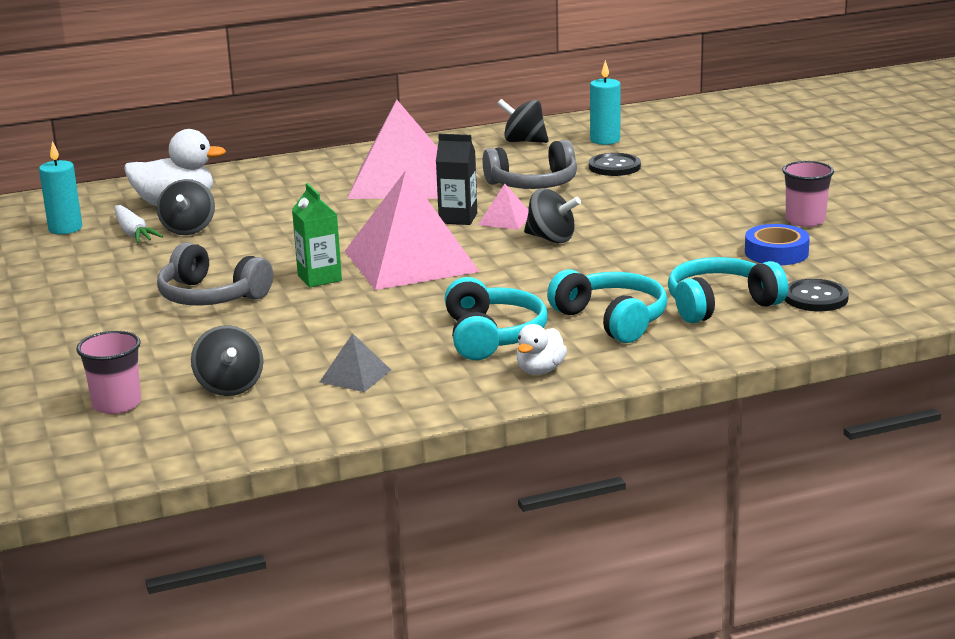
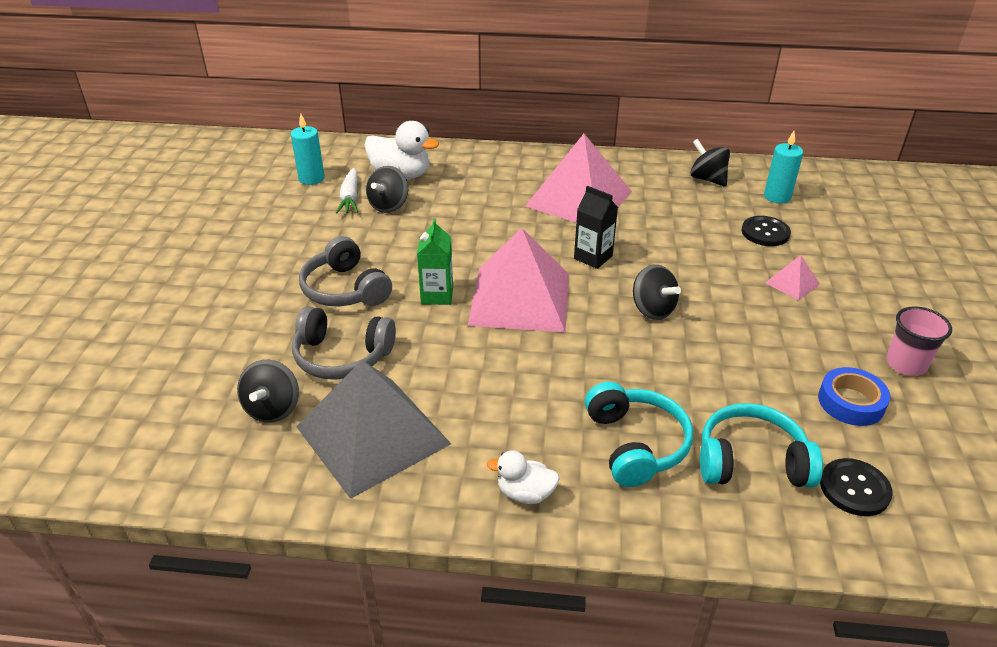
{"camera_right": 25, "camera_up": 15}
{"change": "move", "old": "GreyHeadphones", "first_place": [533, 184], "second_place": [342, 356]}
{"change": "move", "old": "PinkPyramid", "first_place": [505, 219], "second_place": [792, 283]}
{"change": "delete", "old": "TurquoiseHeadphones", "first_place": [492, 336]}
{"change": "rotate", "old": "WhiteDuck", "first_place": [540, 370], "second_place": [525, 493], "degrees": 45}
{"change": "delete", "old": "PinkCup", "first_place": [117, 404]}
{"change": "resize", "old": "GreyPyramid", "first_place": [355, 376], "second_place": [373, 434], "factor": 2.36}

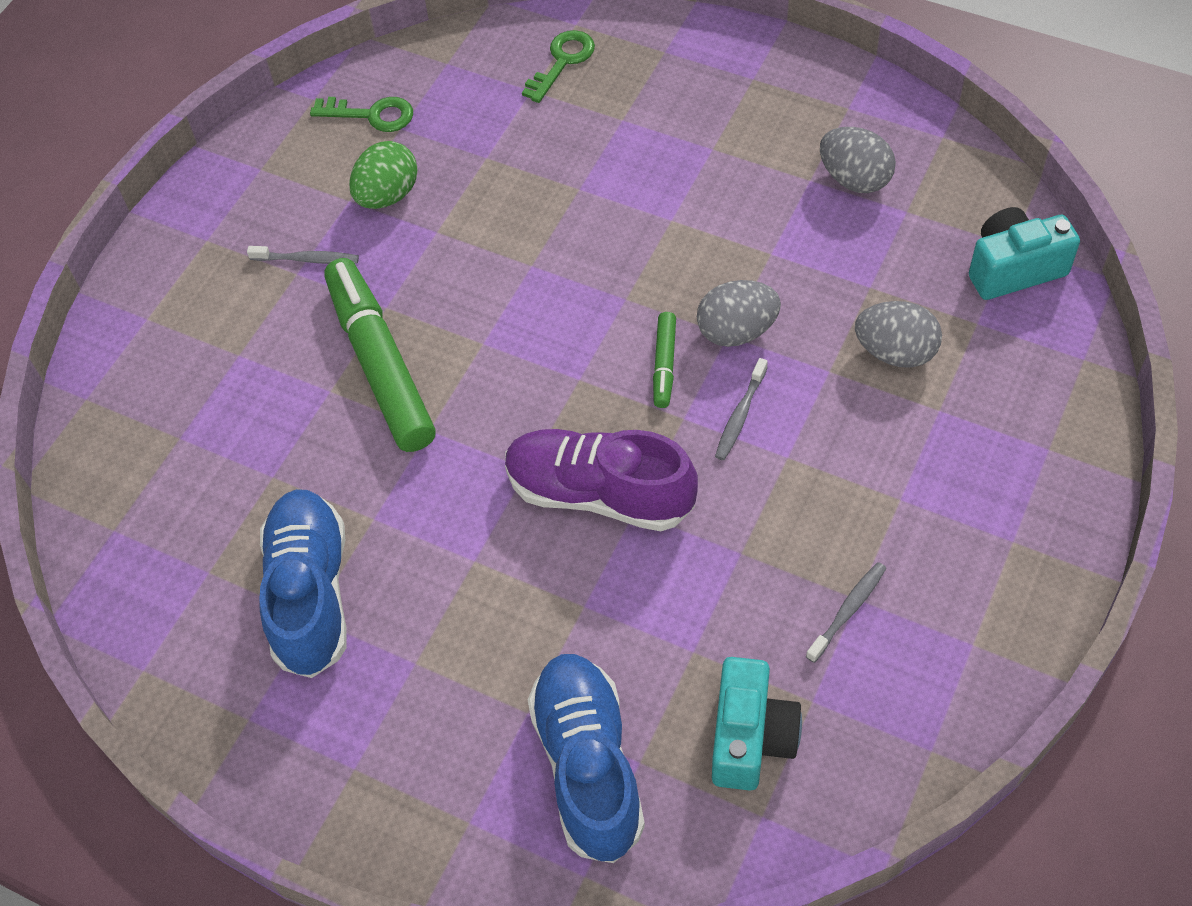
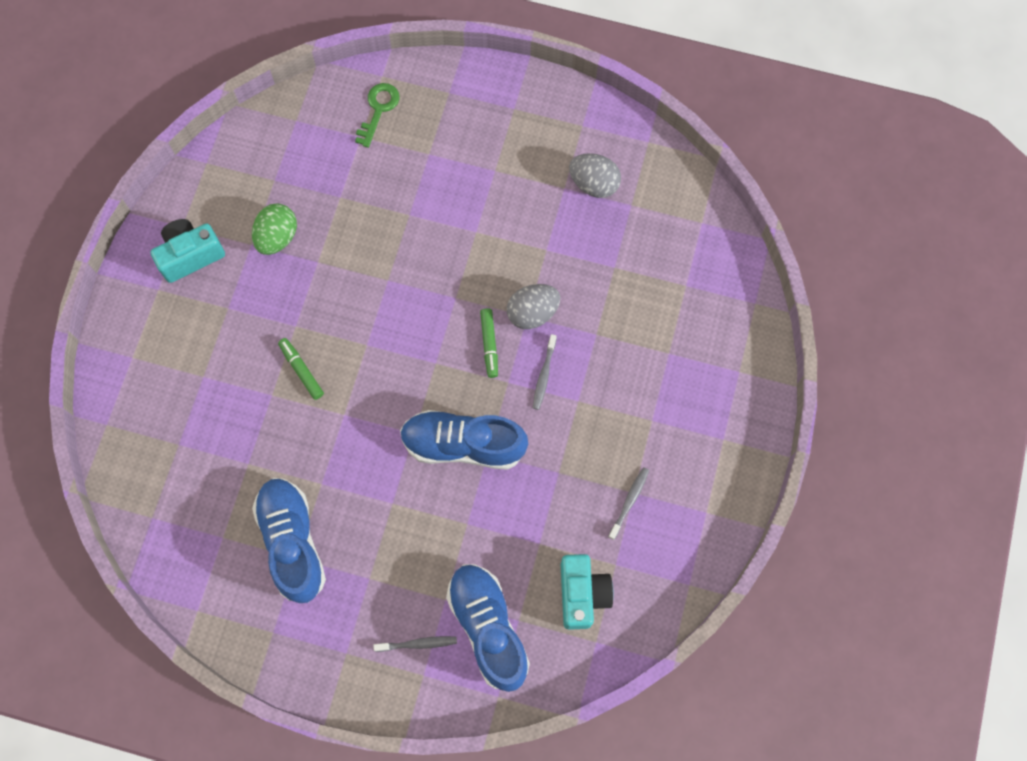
{"camera_right": -15, "camera_up": 15}
{"change": "delete", "old": "GreenKey", "first_place": [372, 115]}
{"change": "move", "old": "TurquoiseCamera", "first_place": [1013, 268], "second_place": [190, 255]}
{"change": "move", "old": "GreyToothbrush", "first_place": [307, 259], "second_place": [418, 644]}
{"change": "resize", "old": "GreenMarker", "first_place": [381, 364], "second_place": [301, 370], "factor": 0.46}
{"change": "delete", "old": "GreyEgg", "first_place": [895, 352]}
{"change": "recolor", "old": "PurpleShoe", "new": "BlueShoe", "first_place": [600, 494], "second_place": [463, 444]}

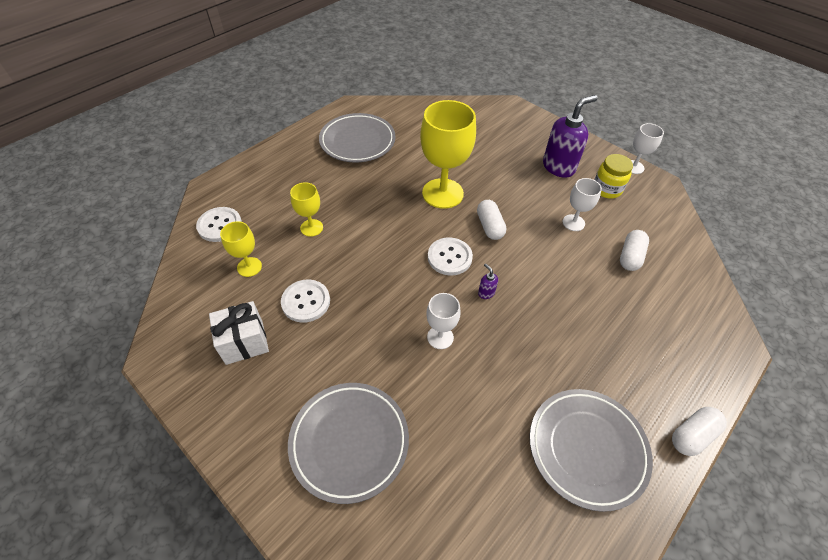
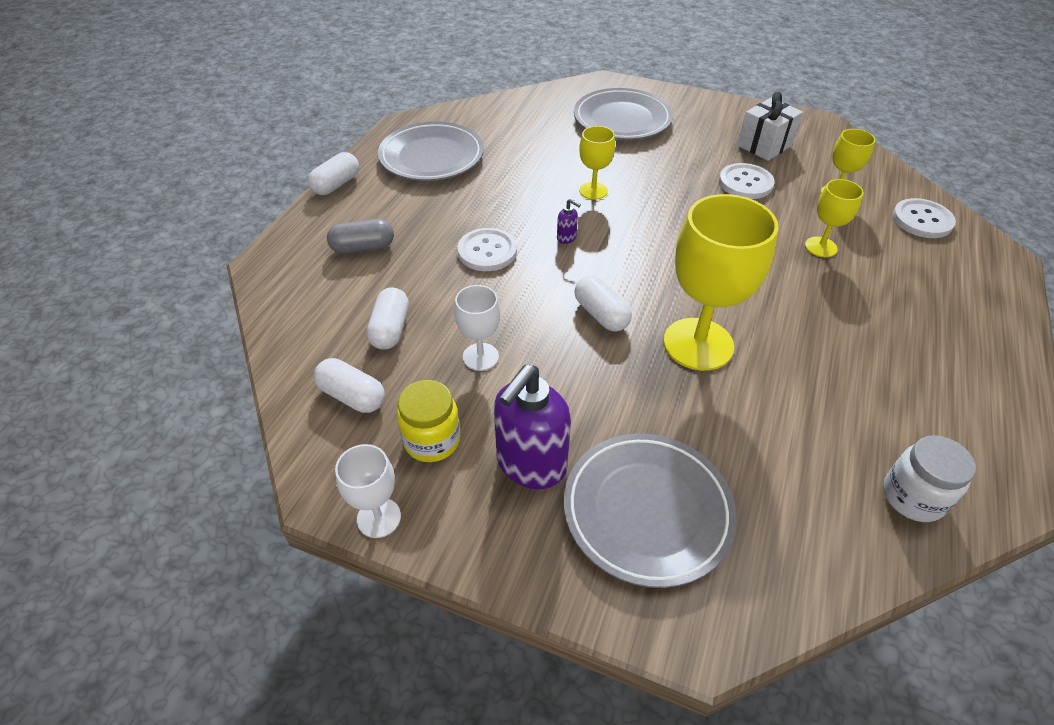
{"camera_right": 160, "camera_up": -5}
{"change": "move", "old": "GreyPlate", "first_place": [357, 141], "second_place": [647, 511]}
{"change": "move", "old": "WhiteButton", "first_place": [449, 257], "second_place": [487, 251]}
{"change": "recolor", "old": "WhiteGoblet", "new": "YellowGoblet", "first_place": [440, 337], "second_place": [593, 191]}
{"change": "insert", "new": "GreyCapsule", "second_place": [363, 247]}
{"change": "insert", "new": "WhiteCapsule", "second_place": [352, 396]}
{"change": "insert", "new": "WhiteJar", "second_place": [913, 497]}

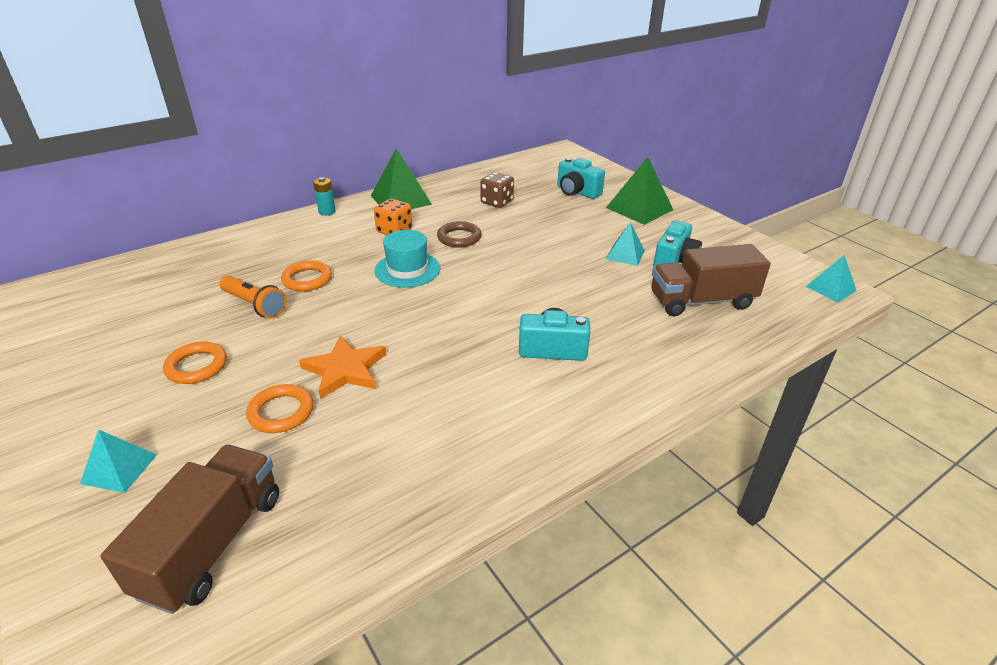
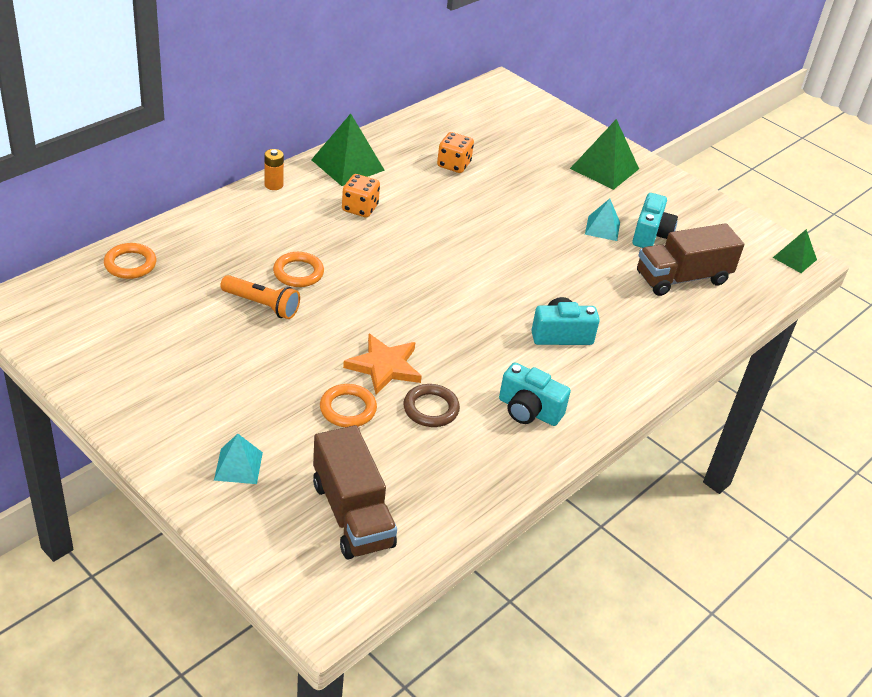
{"camera_right": -15, "camera_up": 5}
{"change": "move", "old": "TurquoiseCamera", "first_place": [577, 192], "second_place": [528, 410]}
{"change": "recolor", "old": "BrownDice", "new": "OrangeDice", "first_place": [497, 202], "second_place": [453, 165]}
{"change": "recolor", "old": "TurquoiseBattery", "new": "OrangeBattery", "first_place": [327, 212], "second_place": [273, 185]}
{"change": "move", "old": "BrownRing", "first_place": [459, 238], "second_place": [431, 409]}
{"change": "delete", "old": "TurquoiseHat", "first_place": [407, 269]}
{"change": "recolor", "old": "TurquoisePyramid", "new": "GreenPyramid", "first_place": [831, 288], "second_place": [794, 258]}
{"change": "move", "old": "OrangeRing", "first_place": [197, 366], "second_place": [130, 264]}
{"change": "rotate", "old": "BrownTruck", "first_place": [212, 544], "second_place": [352, 514], "degrees": 150}

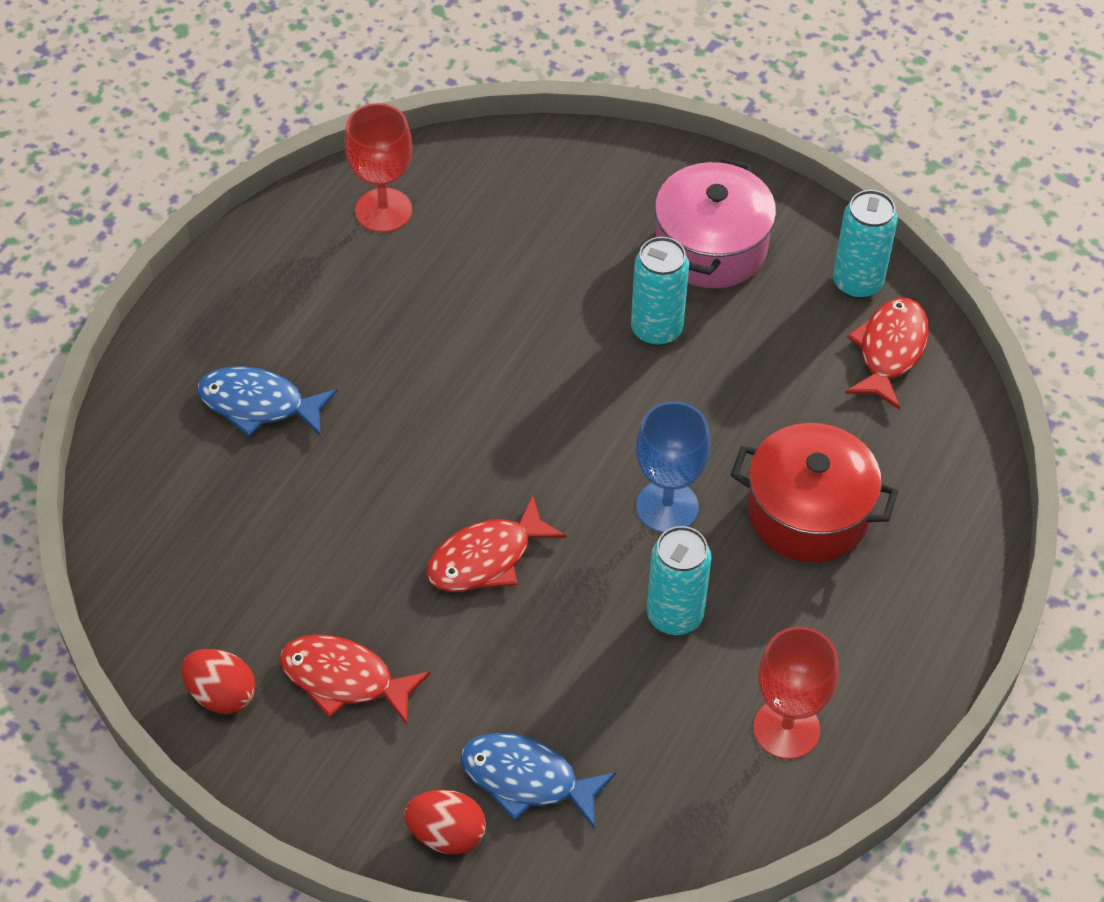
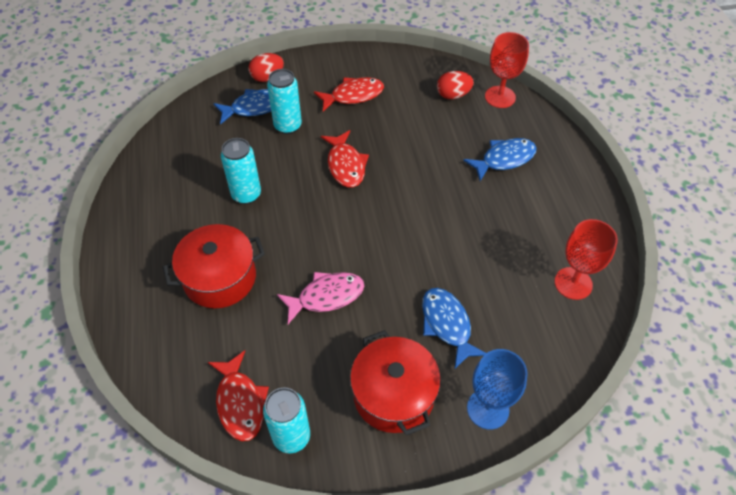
{"camera_right": 140, "camera_up": 0}
{"change": "recolor", "old": "PinkPot", "new": "RedPot", "first_place": [711, 247], "second_place": [393, 394]}
{"change": "move", "old": "TurquoiseCan", "first_place": [656, 329], "second_place": [288, 126]}
{"change": "move", "old": "BlueGoblet", "first_place": [667, 507], "second_place": [488, 409]}
{"change": "rotate", "old": "RedFish", "first_place": [486, 558], "second_place": [345, 165], "degrees": 150}
{"change": "move", "old": "RedGoblet", "first_place": [786, 729], "second_place": [500, 97]}
{"change": "move", "old": "RedEgg", "first_place": [221, 694], "second_place": [453, 95]}
{"change": "insert", "new": "PinkFish", "second_place": [326, 296]}
{"change": "insert", "new": "BlueFish", "second_place": [447, 325]}

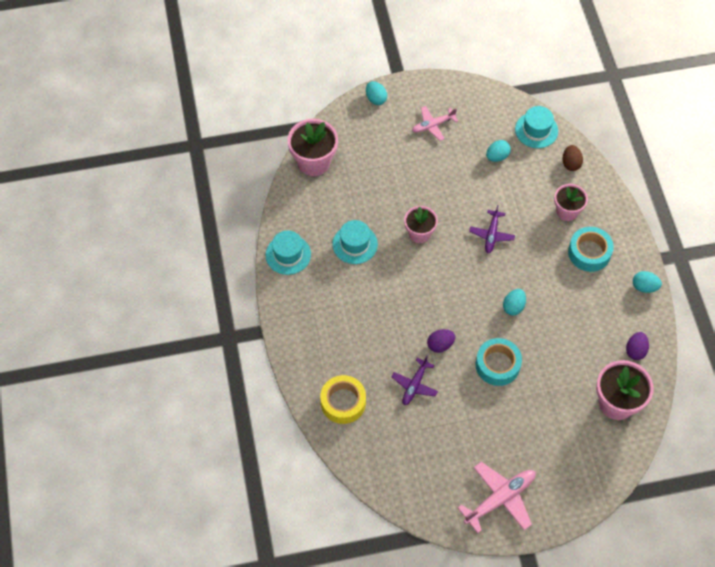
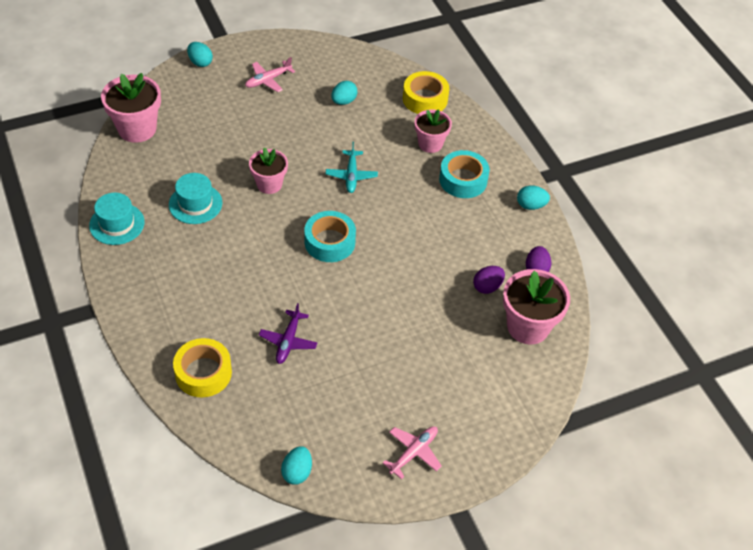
{"camera_right": -15, "camera_up": -10}
{"change": "delete", "old": "TurquoiseHat", "first_place": [536, 130]}
{"change": "replace", "old": "BrownEgg", "new": "YellowTape", "first_place": [571, 163], "second_place": [425, 99]}
{"change": "recolor", "old": "PurplePlane", "new": "TurquoisePlane", "first_place": [491, 234], "second_place": [351, 175]}
{"change": "move", "old": "TurquoiseEgg", "first_place": [513, 307], "second_place": [297, 472]}
{"change": "move", "old": "PurpleEgg", "first_place": [440, 345], "second_place": [487, 287]}
{"change": "move", "old": "TurquoiseTape", "first_place": [497, 365], "second_place": [329, 242]}
{"change": "resize", "old": "PinkPlane", "first_place": [500, 499], "second_place": [413, 453], "factor": 0.63}

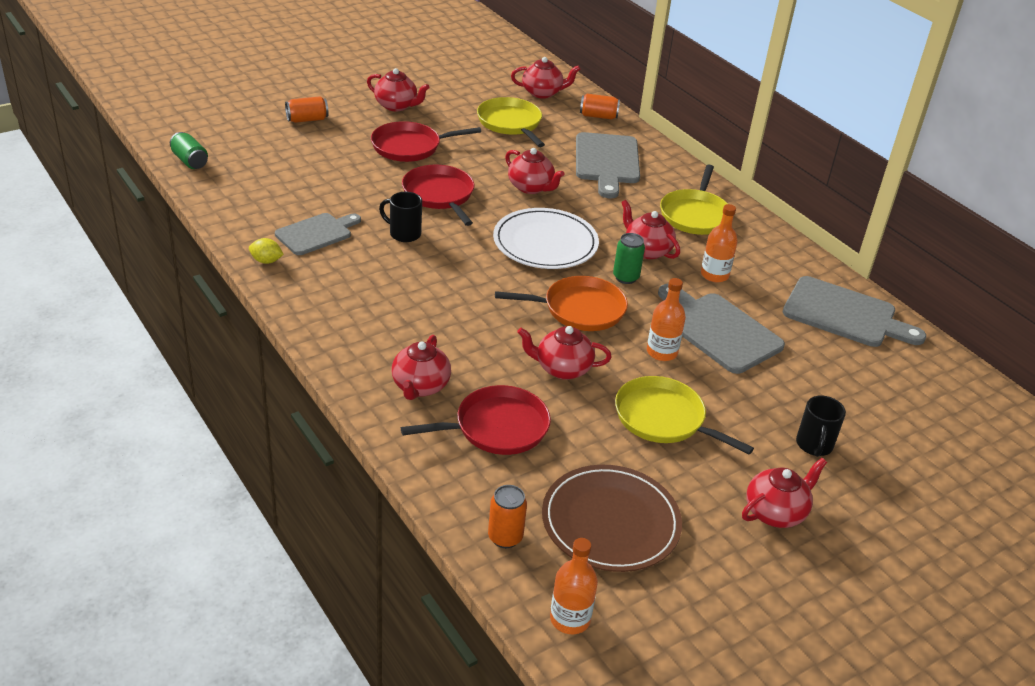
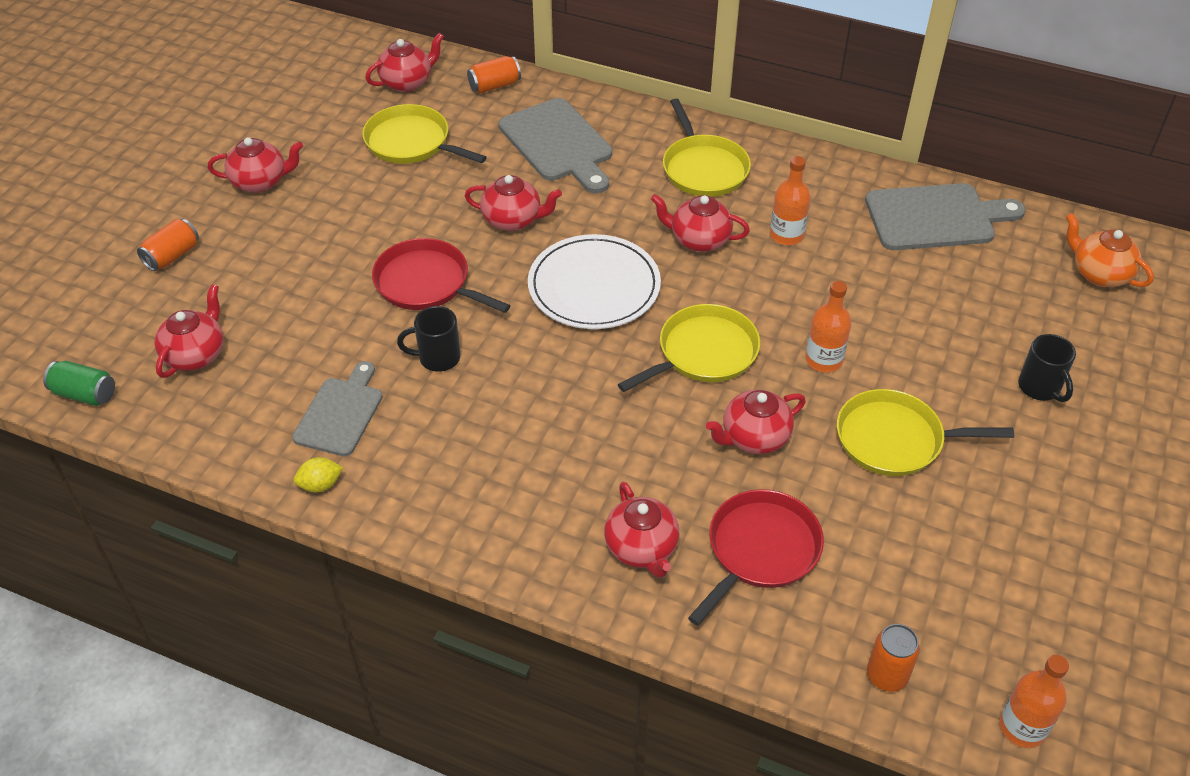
{"camera_right": -30, "camera_up": 10}
{"change": "delete", "old": "RedPan", "first_place": [410, 147]}
{"change": "delete", "old": "GreenCan", "first_place": [625, 277]}
{"change": "recolor", "old": "OrangePan", "new": "YellowPan", "first_place": [579, 309], "second_place": [703, 353]}
{"change": "delete", "old": "GreyCuttingBoard", "first_place": [718, 330]}
{"change": "move", "old": "RedTeapot", "first_place": [776, 512], "second_place": [196, 354]}
{"change": "delete", "old": "BrownPlate", "first_place": [610, 522]}
{"change": "insert", "new": "OrangeTeapot", "second_place": [1099, 274]}

